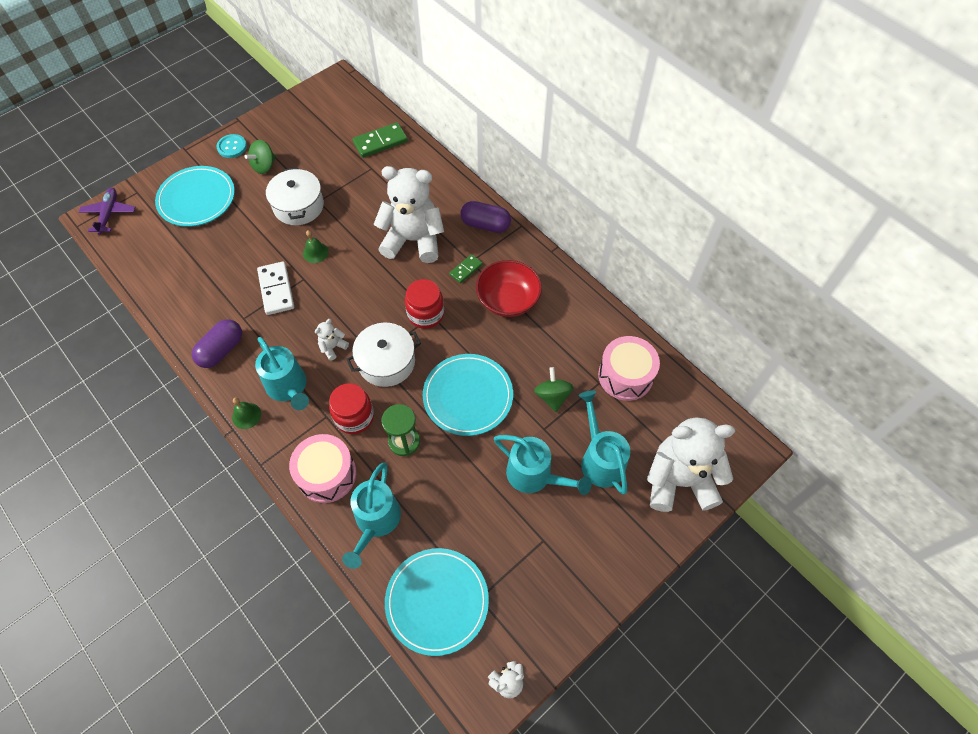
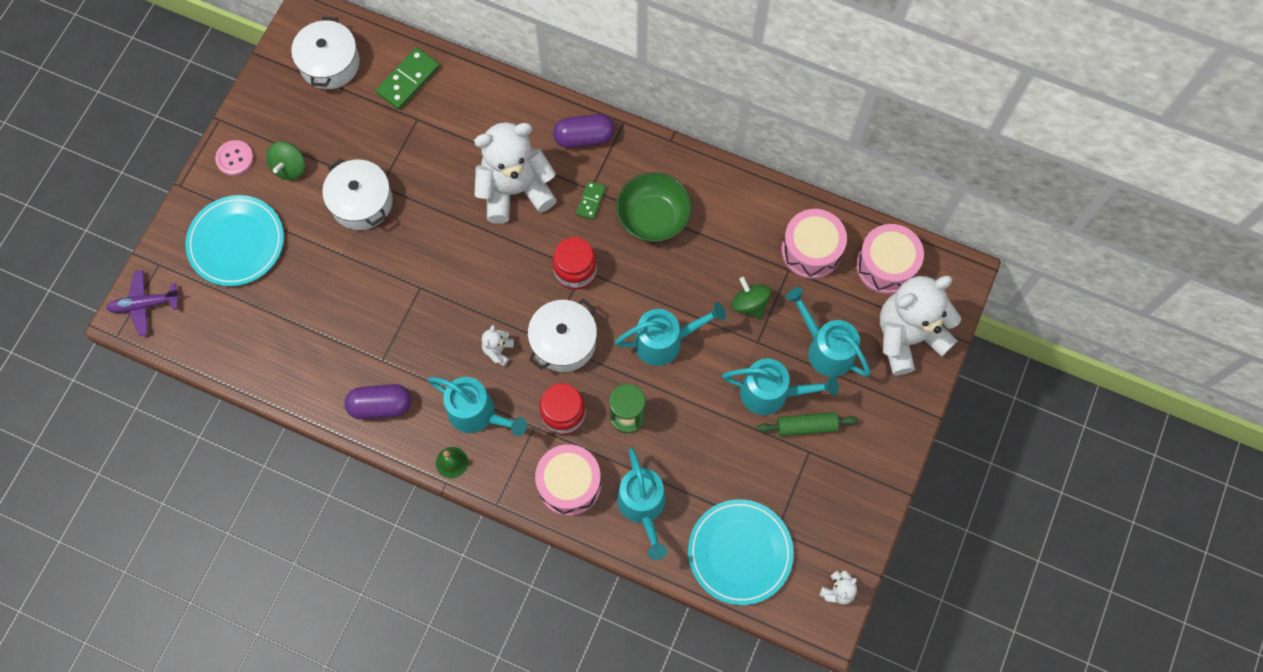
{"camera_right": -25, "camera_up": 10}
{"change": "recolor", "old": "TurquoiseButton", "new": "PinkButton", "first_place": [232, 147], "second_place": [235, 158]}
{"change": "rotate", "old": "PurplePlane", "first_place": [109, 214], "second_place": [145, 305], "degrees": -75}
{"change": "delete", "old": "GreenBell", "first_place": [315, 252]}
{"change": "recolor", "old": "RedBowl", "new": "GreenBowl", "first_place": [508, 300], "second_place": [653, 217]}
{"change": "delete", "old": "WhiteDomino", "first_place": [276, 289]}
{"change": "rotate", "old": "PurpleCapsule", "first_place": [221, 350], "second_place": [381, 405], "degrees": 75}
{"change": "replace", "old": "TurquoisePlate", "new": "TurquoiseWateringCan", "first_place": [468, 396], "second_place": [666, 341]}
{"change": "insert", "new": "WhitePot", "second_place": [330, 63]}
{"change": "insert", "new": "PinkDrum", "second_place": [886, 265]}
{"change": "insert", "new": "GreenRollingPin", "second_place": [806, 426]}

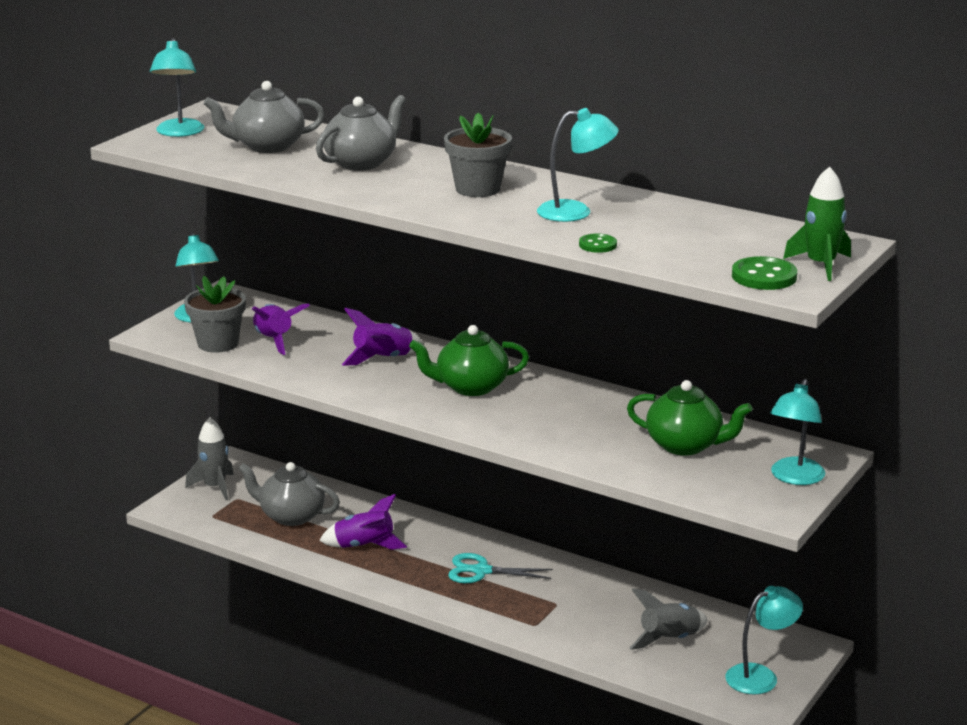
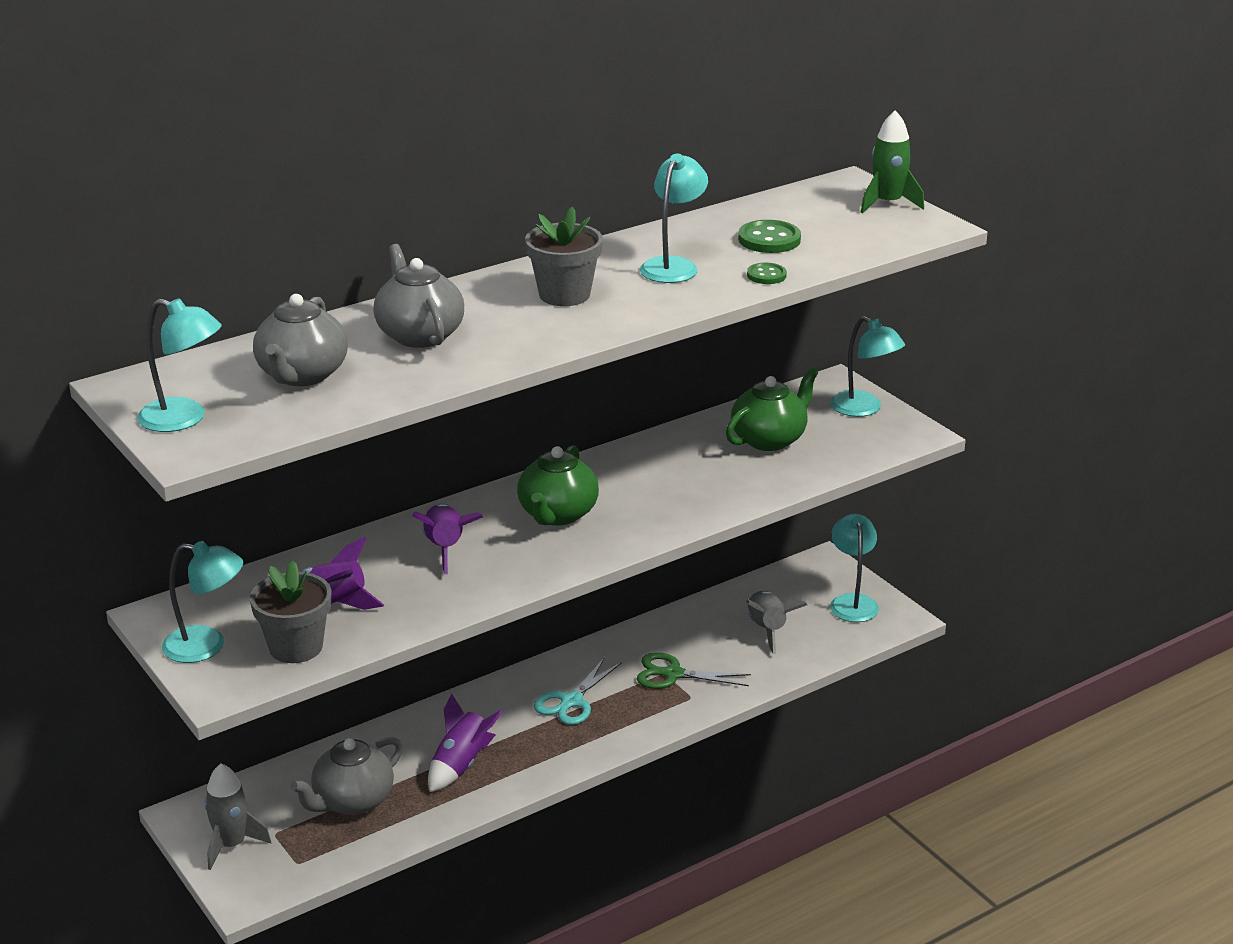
{"camera_right": -65, "camera_up": 5}
{"change": "move", "old": "GreenButton", "first_place": [764, 276], "second_place": [769, 239]}
{"change": "insert", "new": "GreenScissors", "second_place": [673, 674]}

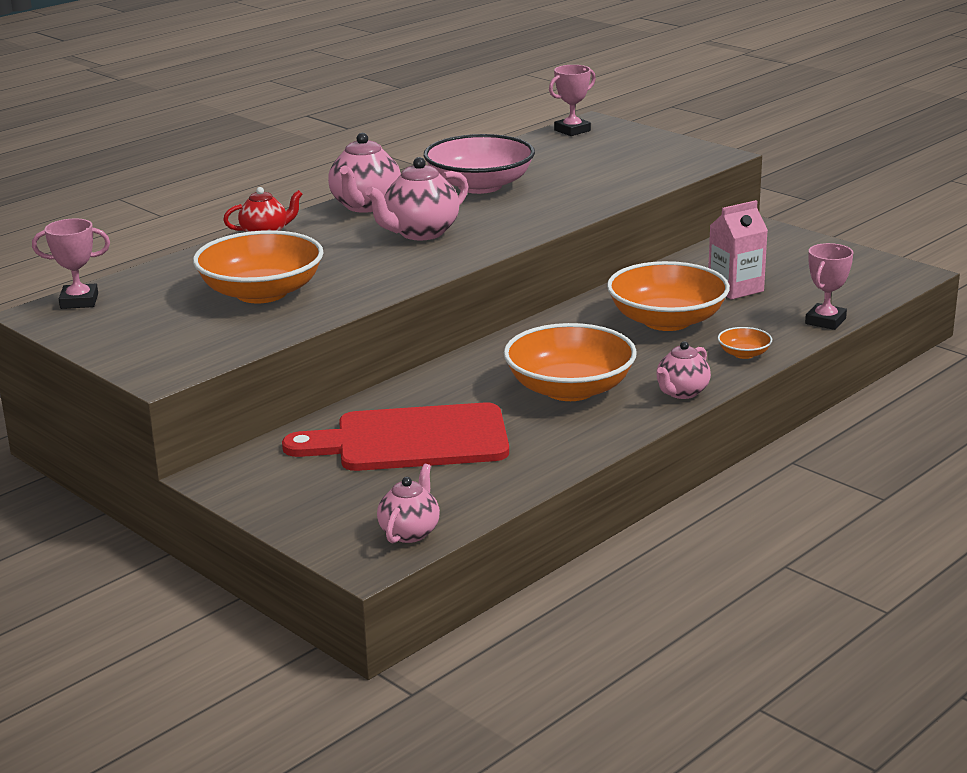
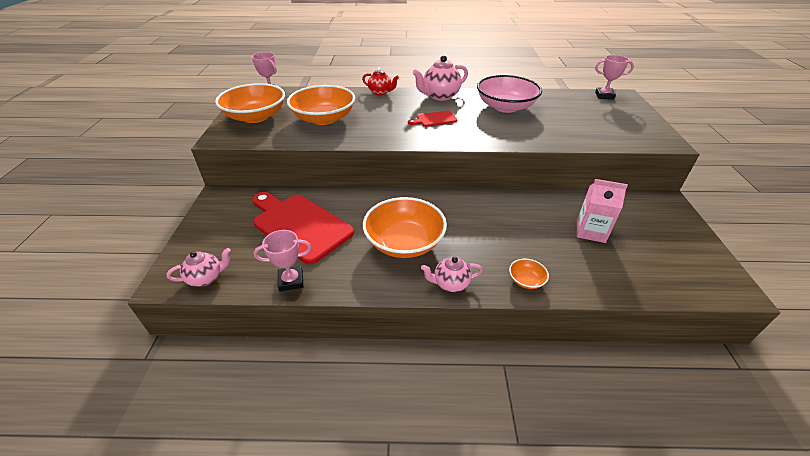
{"camera_right": 45, "camera_up": 15}
{"change": "replace", "old": "PinkTeapot", "new": "RedCuttingBoard", "first_place": [420, 233], "second_place": [434, 119]}
{"change": "move", "old": "PinkTrophy", "first_place": [825, 321], "second_place": [291, 281]}
{"change": "move", "old": "OrangeBowl", "first_place": [667, 321], "second_place": [256, 117]}

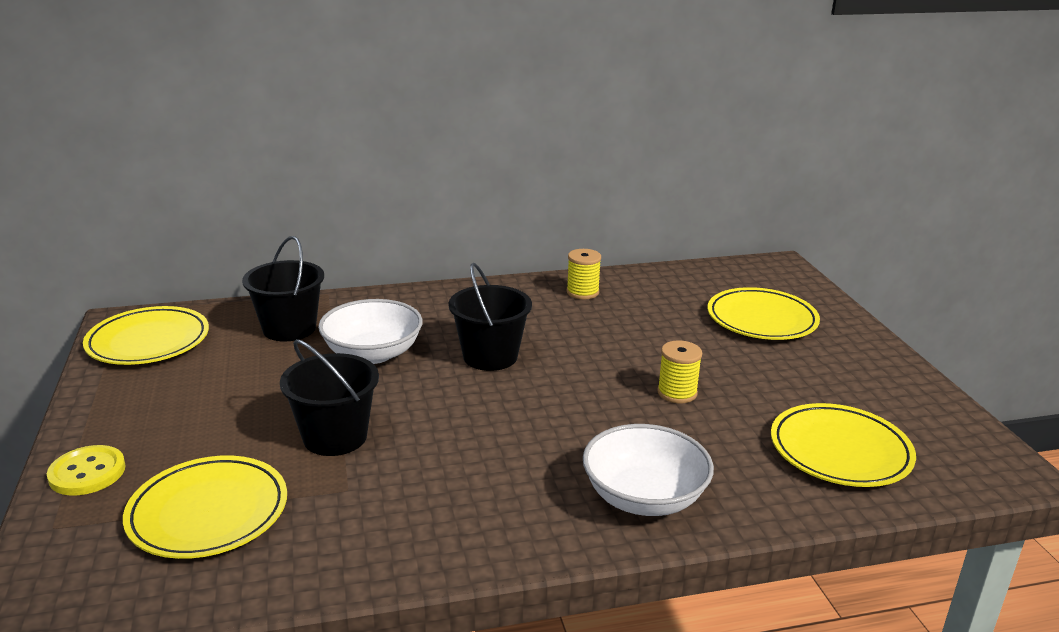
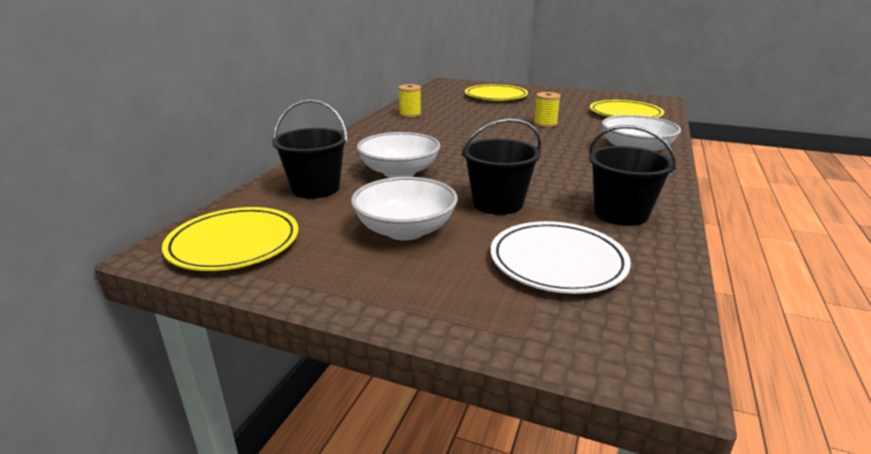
{"camera_right": -55, "camera_up": 0}
{"change": "move", "old": "BlackBucket", "first_place": [490, 356], "second_place": [621, 213]}
{"change": "delete", "old": "YellowButton", "first_place": [87, 473]}
{"change": "recolor", "old": "YellowPlate", "new": "WhitePlate", "first_place": [208, 512], "second_place": [557, 262]}
{"change": "insert", "new": "WhiteBowl", "second_place": [405, 230]}

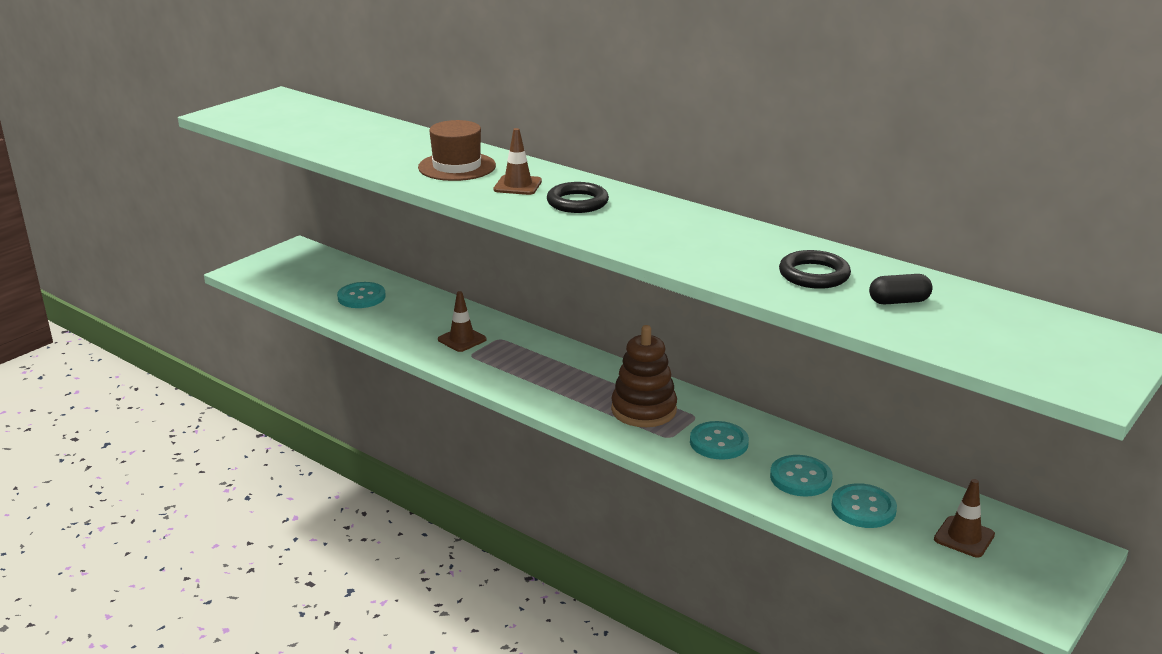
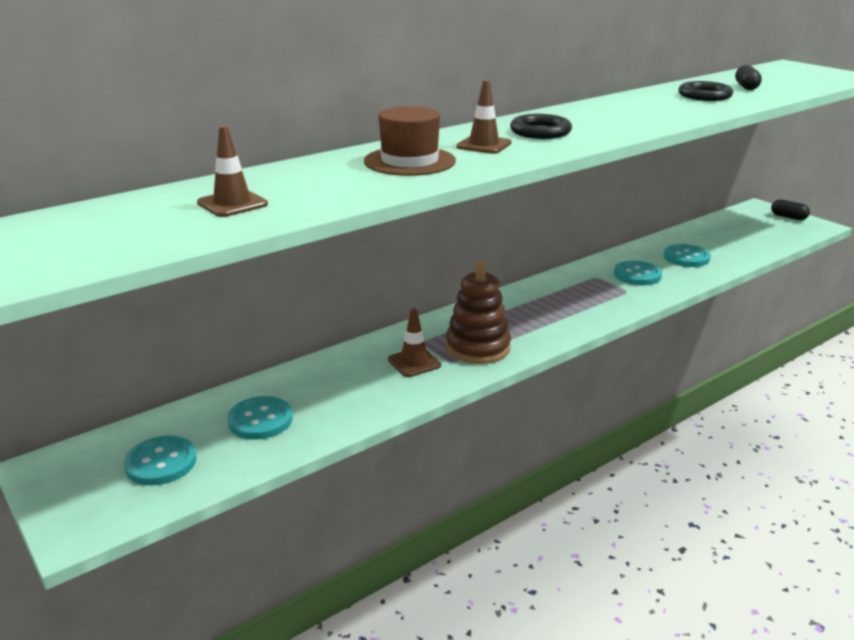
{"camera_right": -75, "camera_up": 0}
{"change": "move", "old": "BrownStackingToy", "first_place": [644, 410], "second_place": [477, 348]}
{"change": "move", "old": "BrownTrafficCone", "first_place": [964, 537], "second_place": [232, 204]}
{"change": "move", "old": "TurquoiseButton", "first_place": [863, 508], "second_place": [161, 462]}
{"change": "insert", "new": "BlackCapsule", "second_place": [788, 217]}

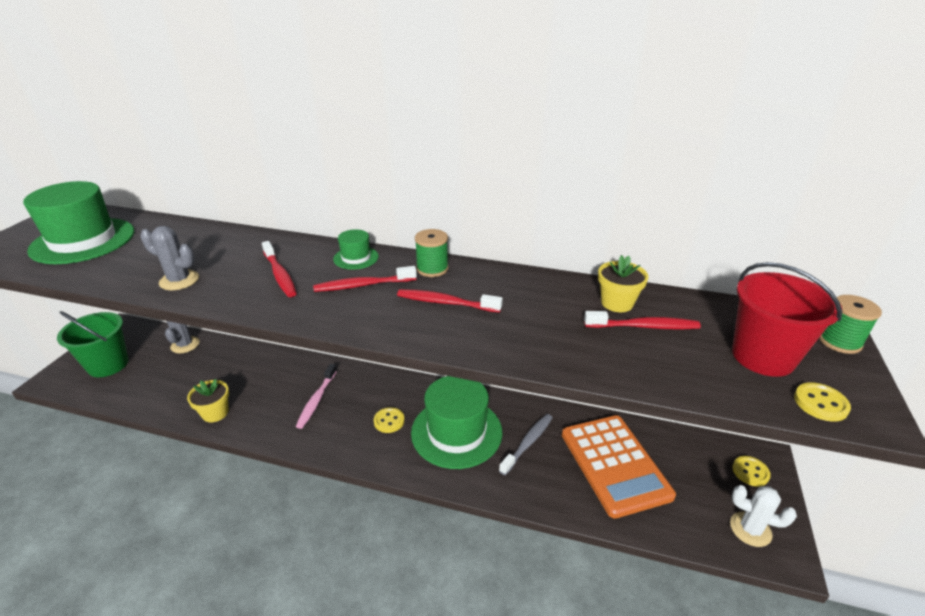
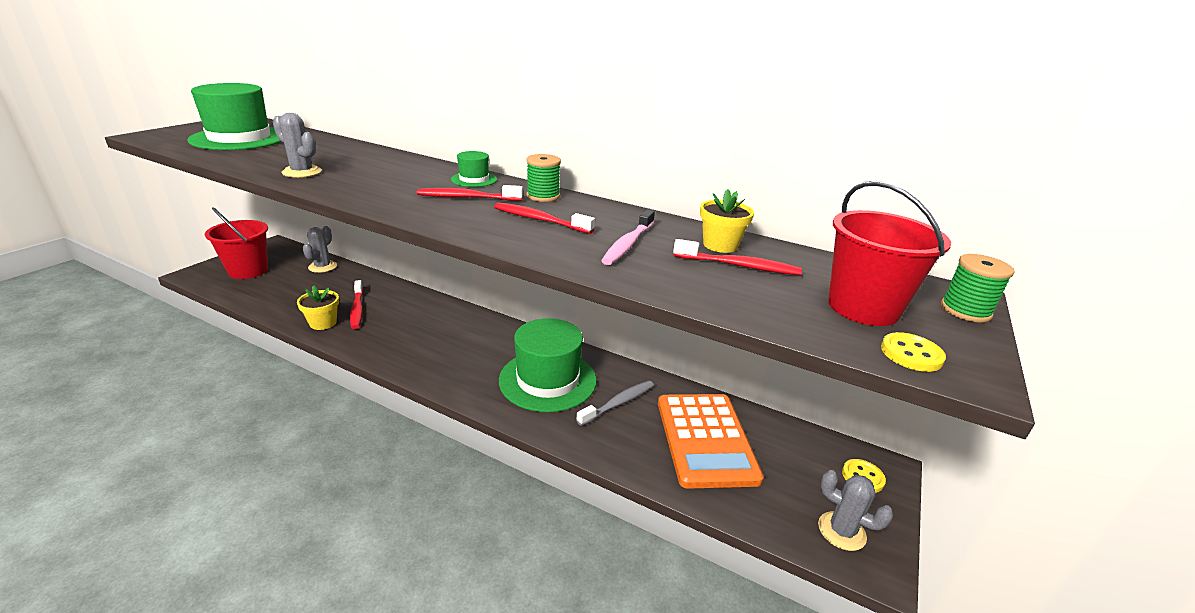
{"camera_right": 10, "camera_up": -5}
{"change": "move", "old": "RedToothbrush", "first_place": [280, 275], "second_place": [357, 309]}
{"change": "recolor", "old": "GreenBucket", "new": "RedBucket", "first_place": [108, 365], "second_place": [248, 270]}
{"change": "move", "old": "PinkToothbrush", "first_place": [316, 400], "second_place": [628, 244]}
{"change": "delete", "old": "YellowButton", "first_place": [389, 421]}
{"change": "recolor", "old": "WhiteCactus", "new": "GreyCactus", "first_place": [750, 529], "second_place": [841, 531]}

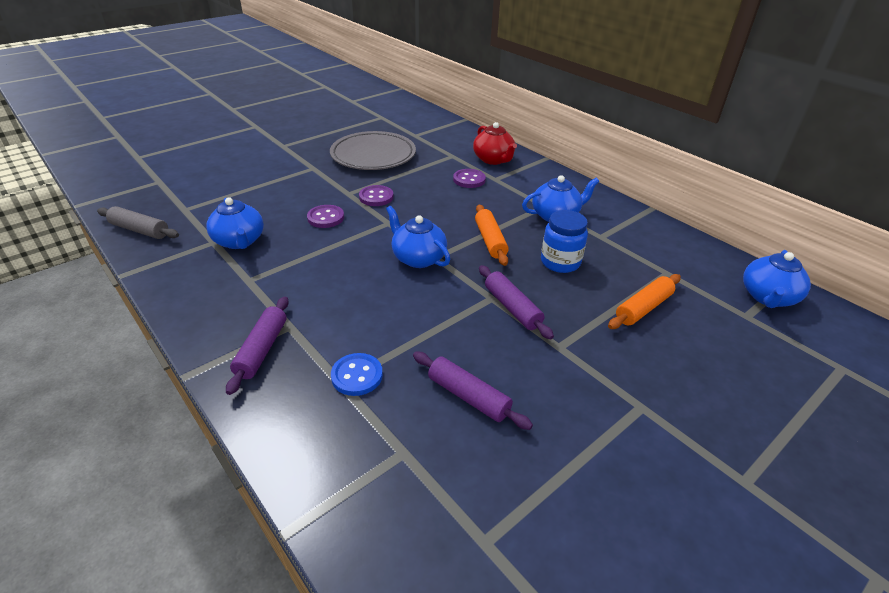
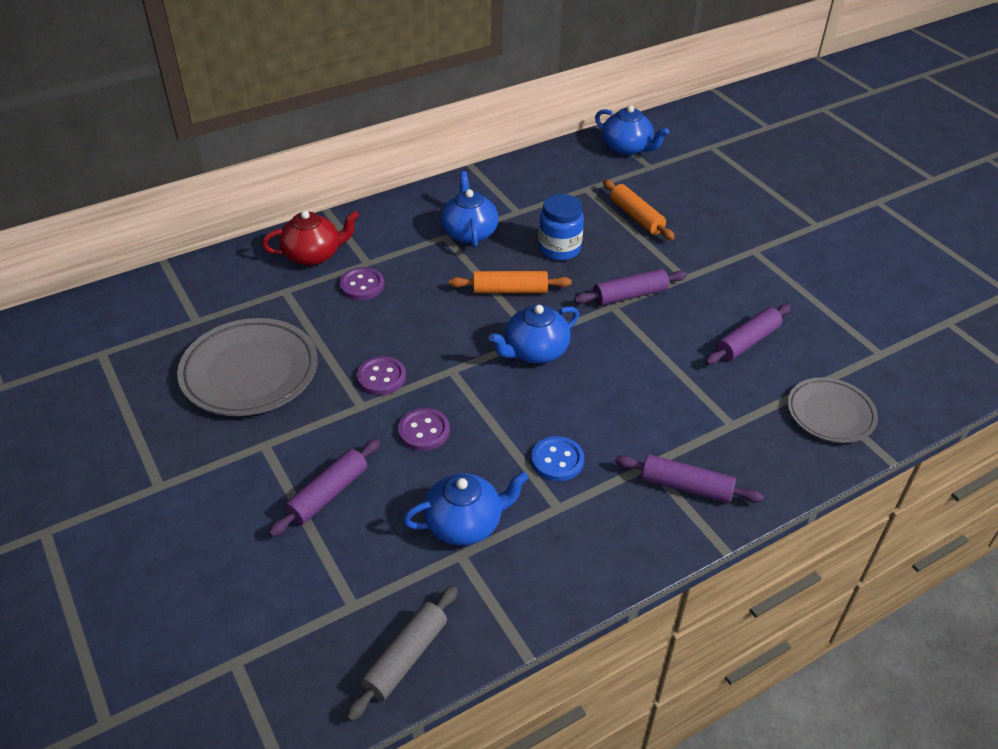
{"camera_right": -80, "camera_up": 5}
{"change": "move", "old": "BlueButton", "first_place": [357, 376], "second_place": [557, 460]}
{"change": "insert", "new": "GreyPlate", "second_place": [830, 414]}
{"change": "insert", "new": "PurpleRollingPin", "second_place": [328, 494]}

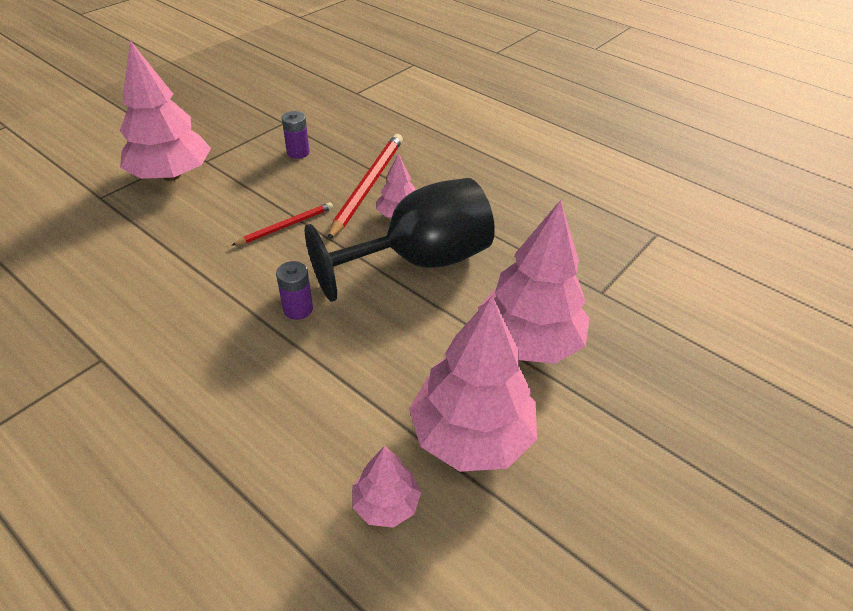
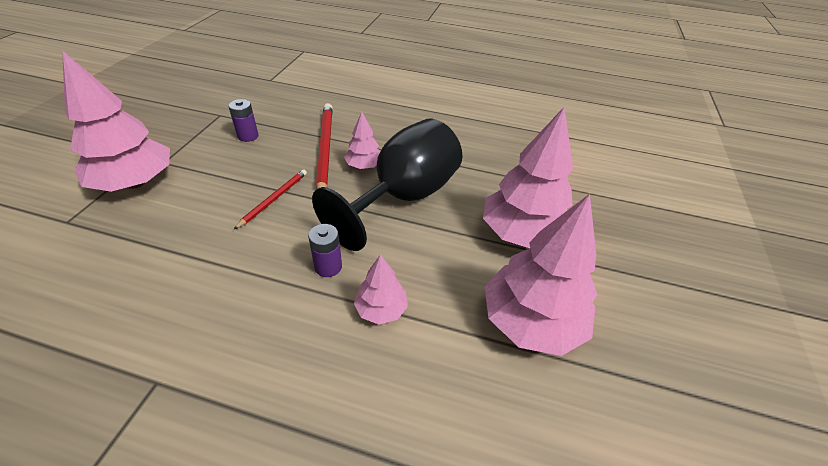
{"camera_right": -25, "camera_up": 0}
{"change": "move", "old": "PinkTree", "first_place": [386, 503], "second_place": [381, 309]}

